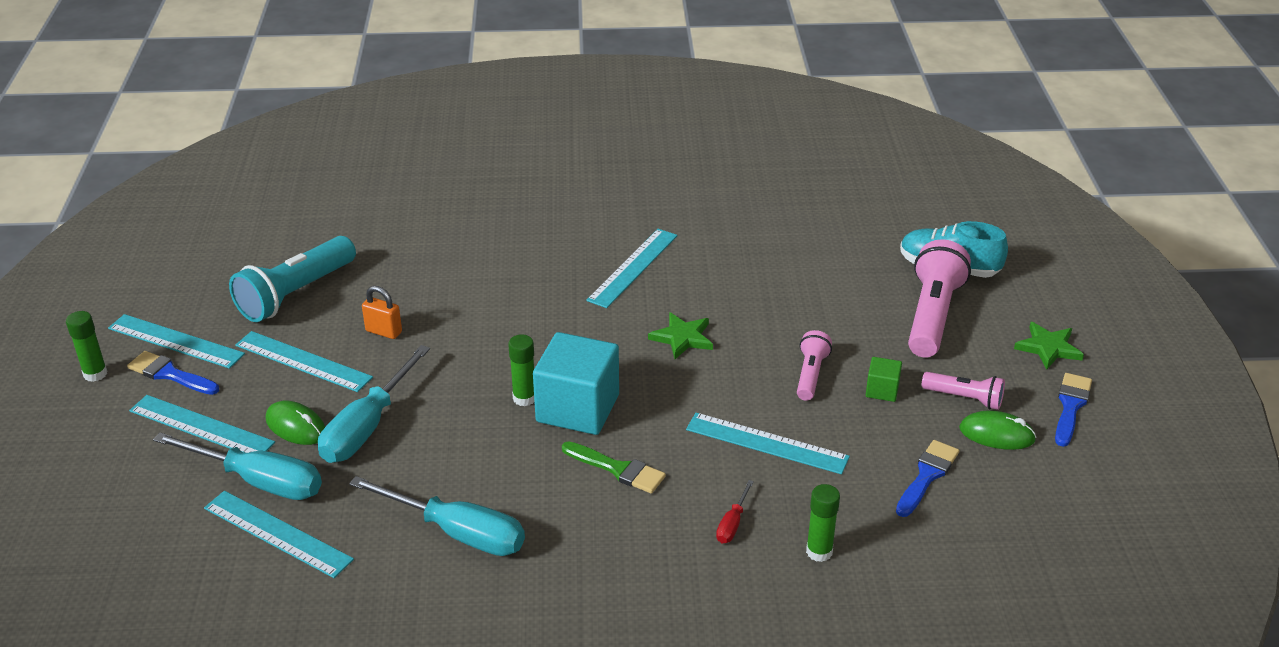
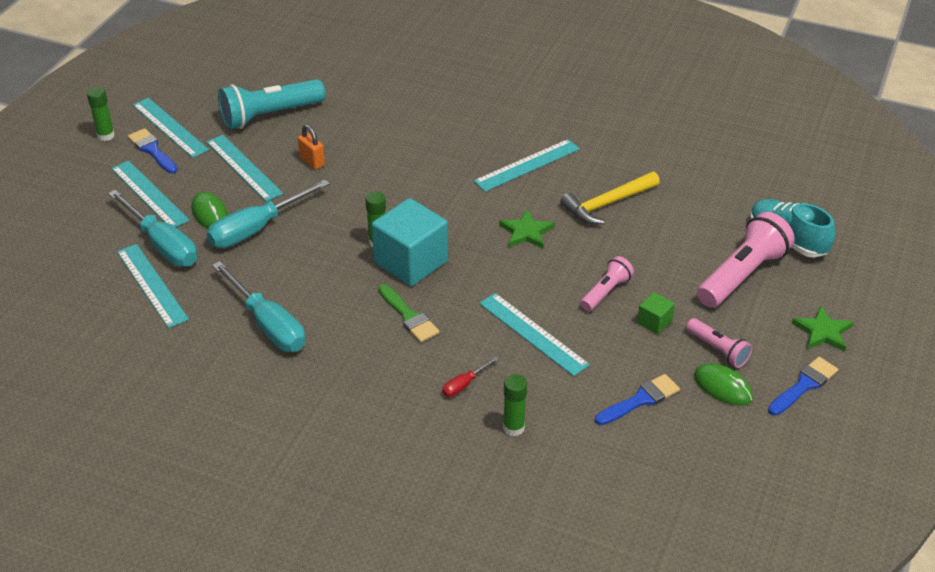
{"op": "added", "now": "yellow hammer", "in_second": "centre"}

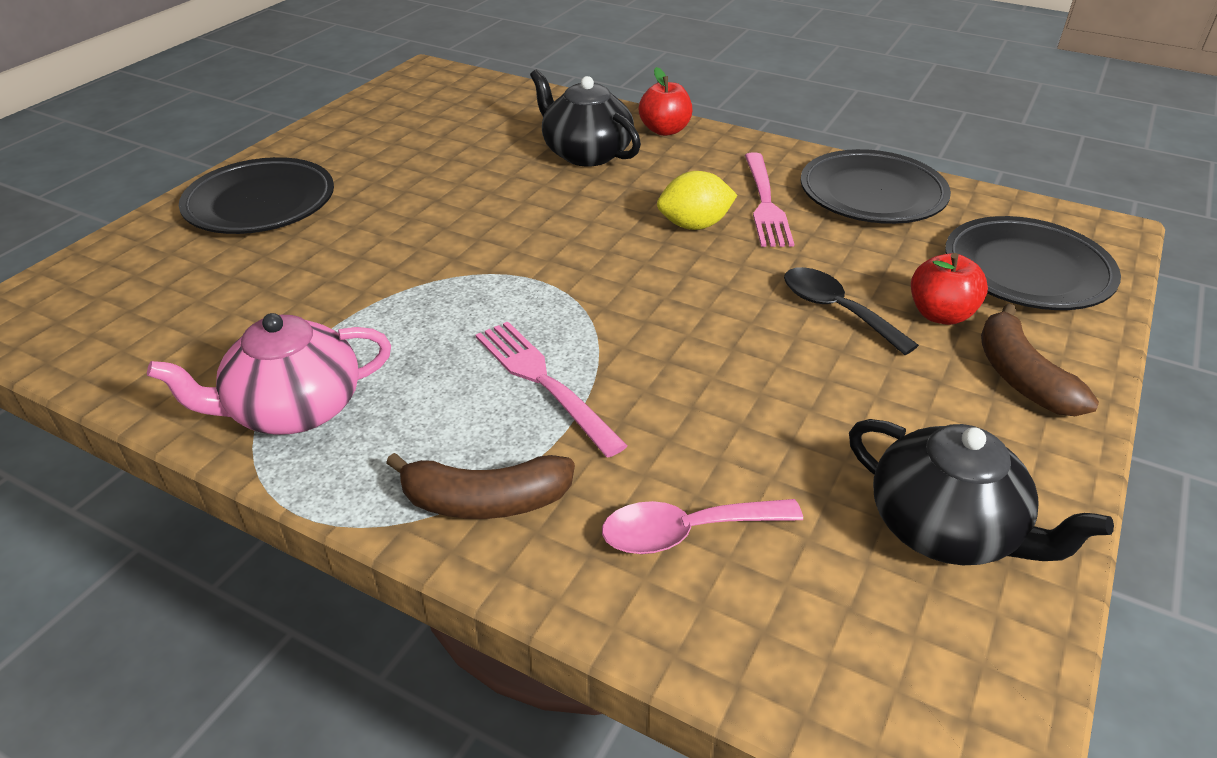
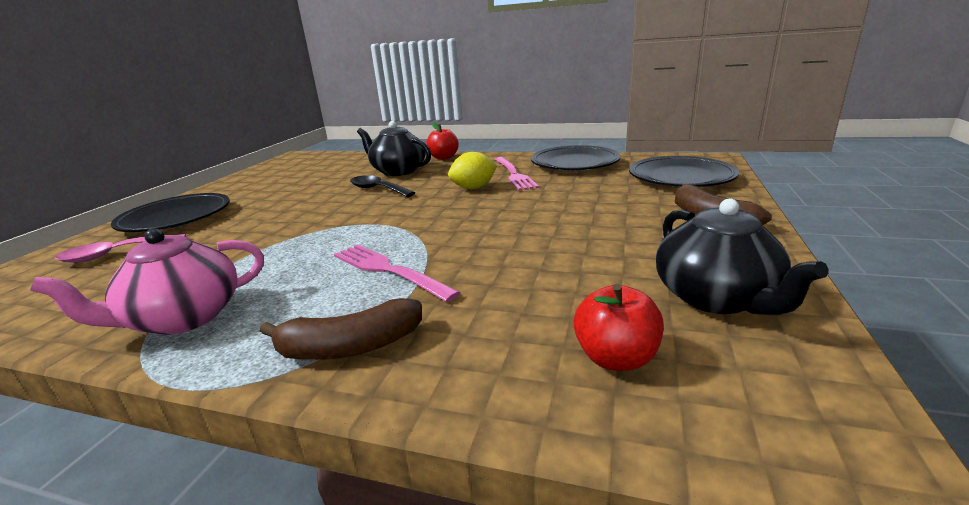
{"op": "moved", "was": "red apple (2nd from left)", "in_first": "middle right", "in_second": "centre"}
{"op": "moved", "was": "black spoon", "in_first": "middle right", "in_second": "centre"}
{"op": "turned", "was": "black teapot (2nd from left)", "in_first": "middle right", "in_second": "middle right", "clockwise": 45}
{"op": "moved", "was": "pink spoon", "in_first": "bottom centre", "in_second": "middle left"}

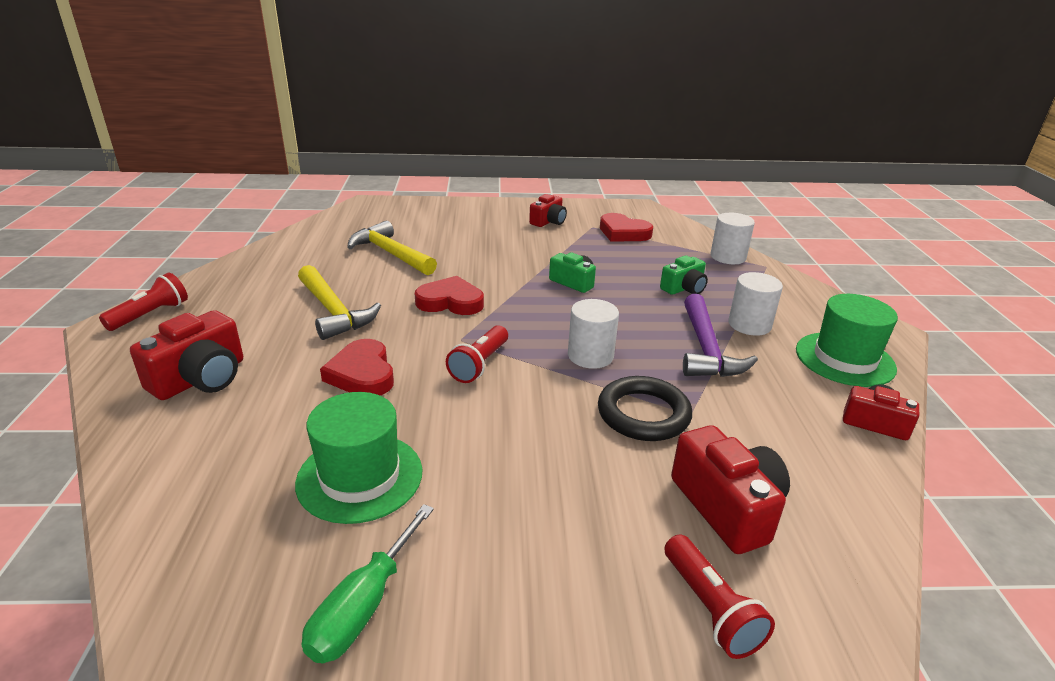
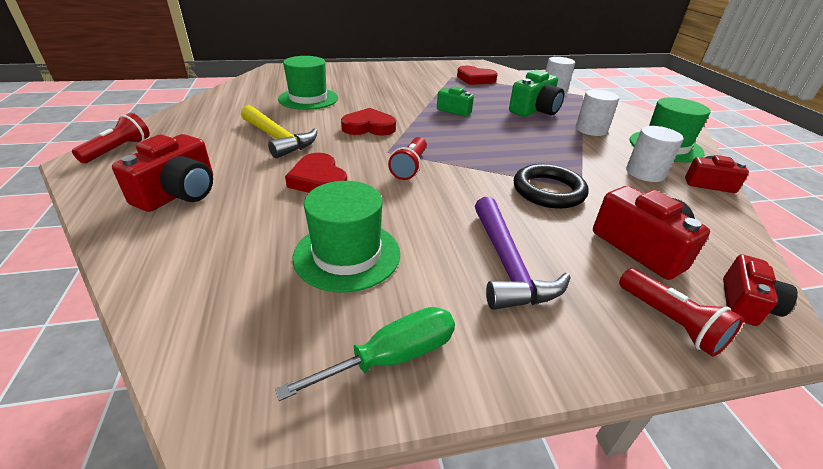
{"op": "moved", "was": "red camera (2nd from left in the first image)", "now": "red camera (4th from left)", "in_first": "top centre", "in_second": "middle right"}
{"op": "replaced", "was": "yellow hammer (2nd from left)", "now": "green hat (1st from left)", "in_first": "centre", "in_second": "top centre"}
{"op": "resized", "was": "green camera (2nd from left)", "in_first": "centre", "in_second": "top centre", "ratio": 1.58}
{"op": "moved", "was": "purple hammer", "in_first": "middle right", "in_second": "centre"}
{"op": "moved", "was": "white cylinder (1st from left in the first image)", "now": "white cylinder (3rd from left)", "in_first": "centre", "in_second": "top right"}
{"op": "turned", "was": "green screwdriver", "in_first": "bottom centre", "in_second": "bottom centre", "clockwise": -135}

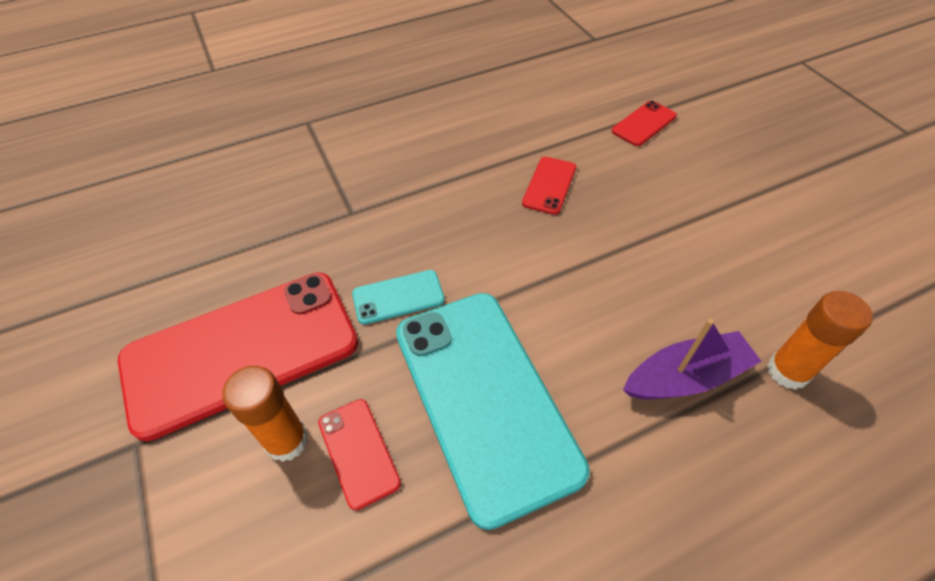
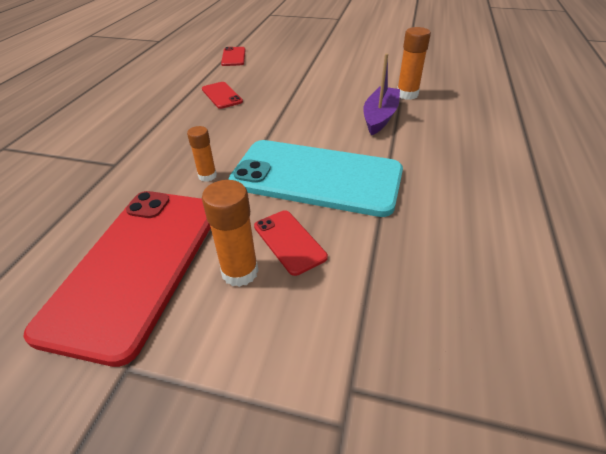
{"op": "replaced", "was": "turquoise phone (1st from left)", "now": "orange glue stick (1st from left)", "in_first": "centre", "in_second": "centre"}
{"op": "turned", "was": "red phone (2nd from left in the first image)", "in_first": "bottom centre", "in_second": "centre", "clockwise": 45}

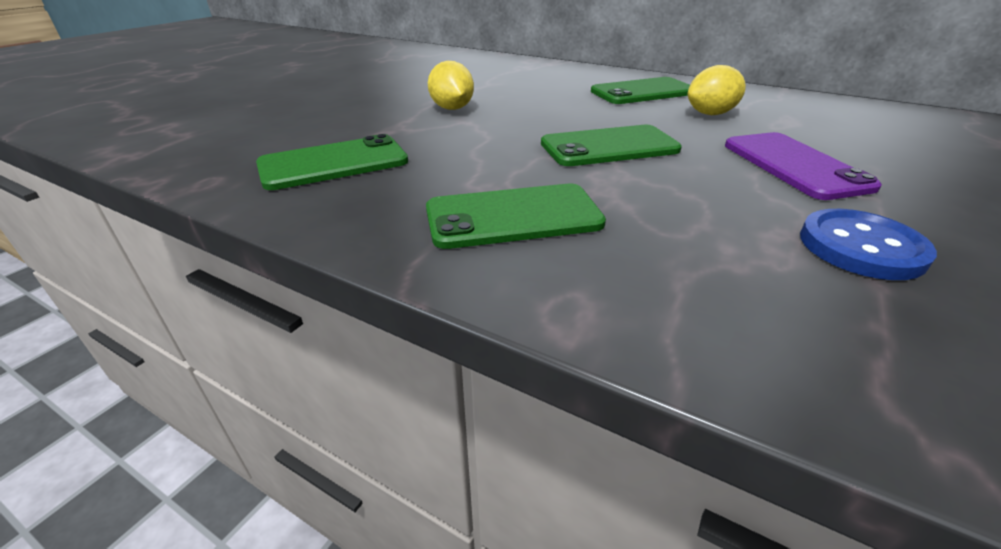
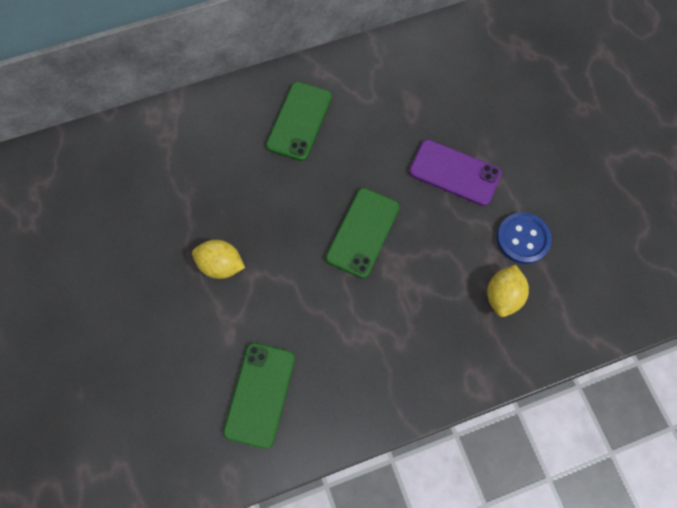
{"op": "moved", "was": "yellow lemon (2nd from left)", "in_first": "top right", "in_second": "middle right"}
{"op": "removed", "was": "green phone (2nd from left)", "in_first": "centre"}

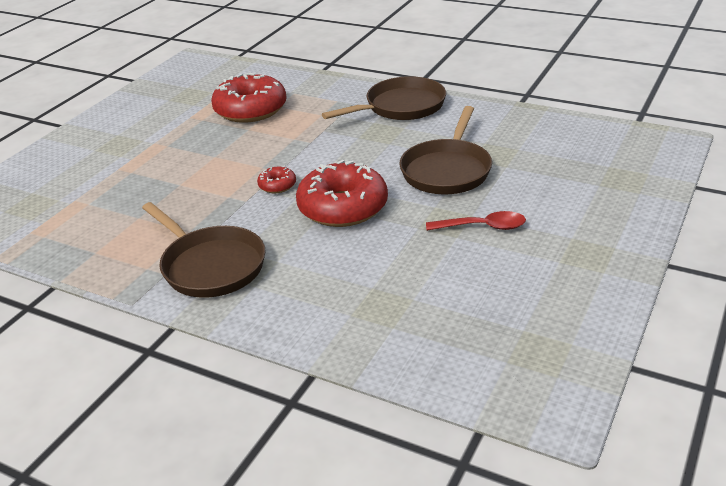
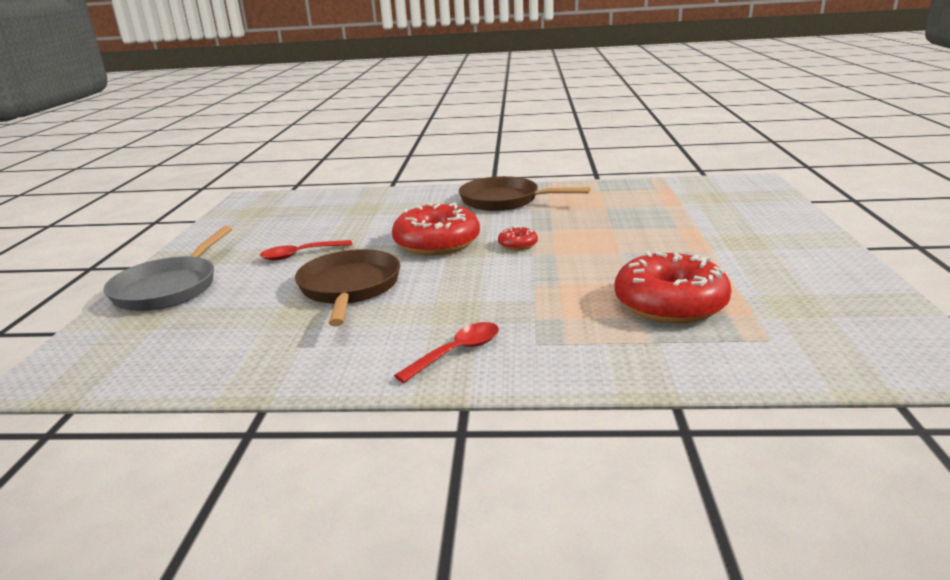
{"op": "replaced", "was": "brown pan (2nd from left)", "now": "red spoon (2nd from left)", "in_first": "top centre", "in_second": "centre"}
{"op": "added", "now": "grey pan", "in_second": "middle left"}

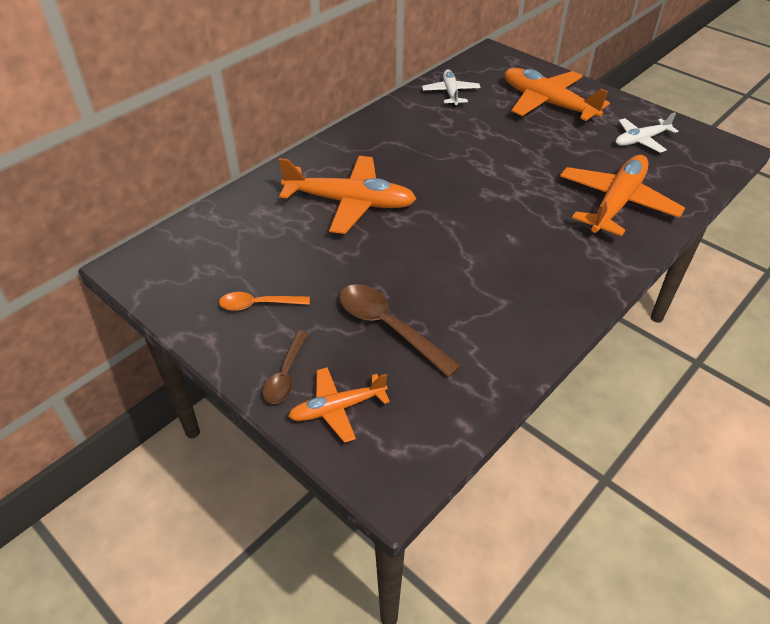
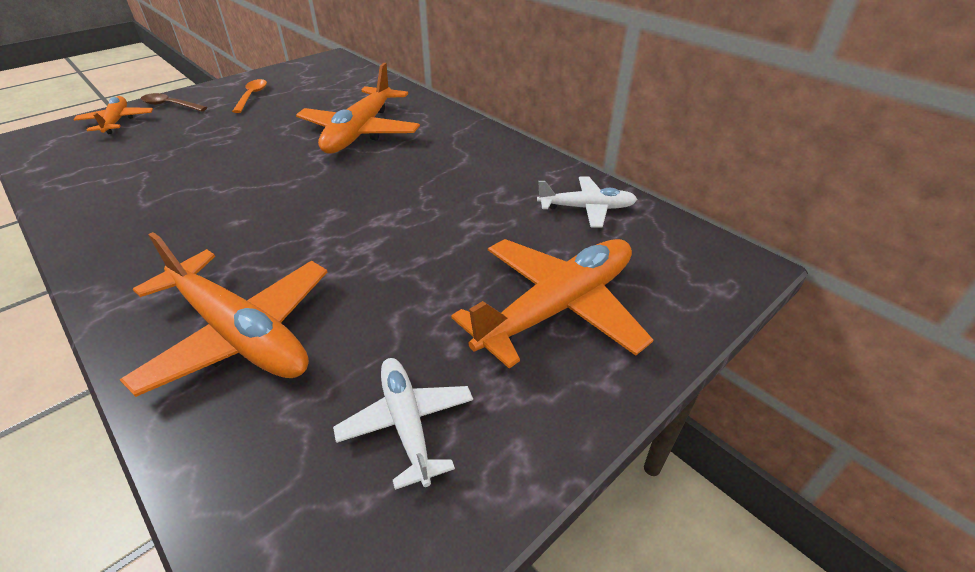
{"op": "removed", "was": "brown spoon (2nd from left)", "in_first": "centre"}

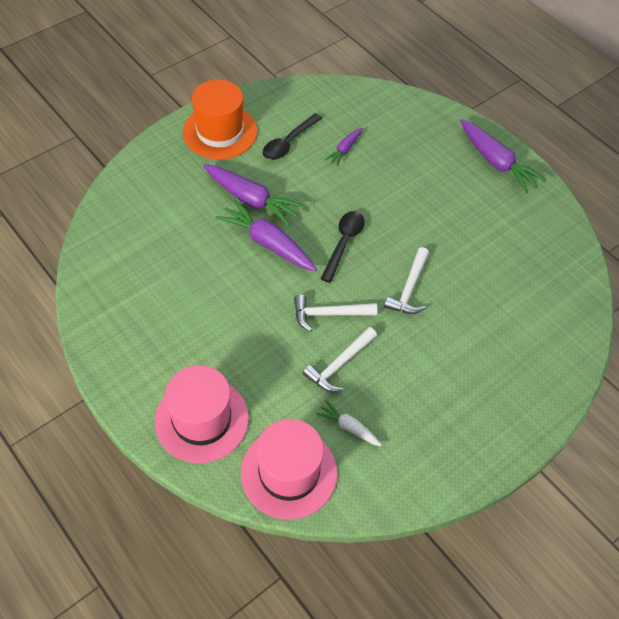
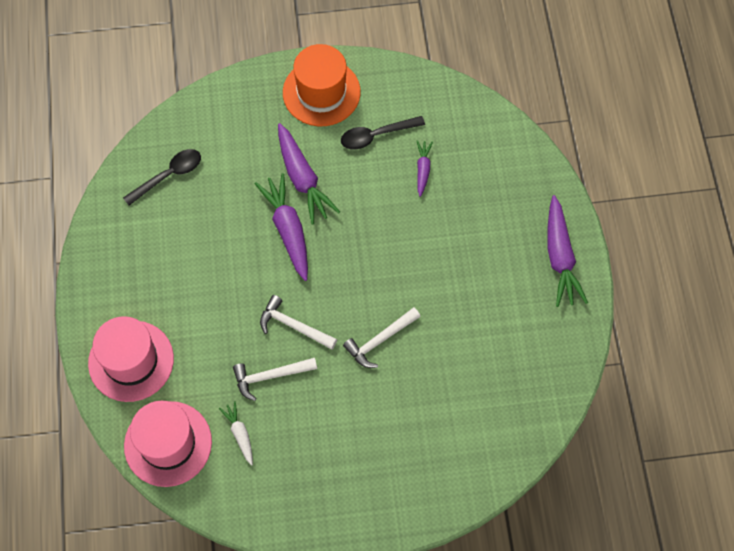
{"op": "turned", "was": "purple carrot (3rd from left)", "in_first": "top centre", "in_second": "top centre", "clockwise": 120}
{"op": "moved", "was": "black spoon (2nd from left in the first image)", "now": "black spoon (1st from left)", "in_first": "centre", "in_second": "top left"}

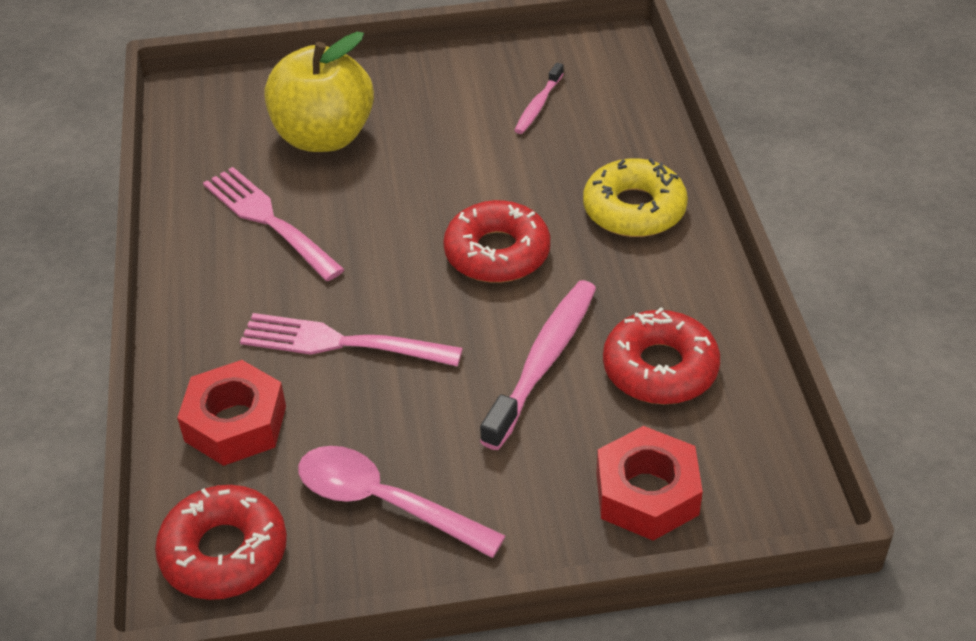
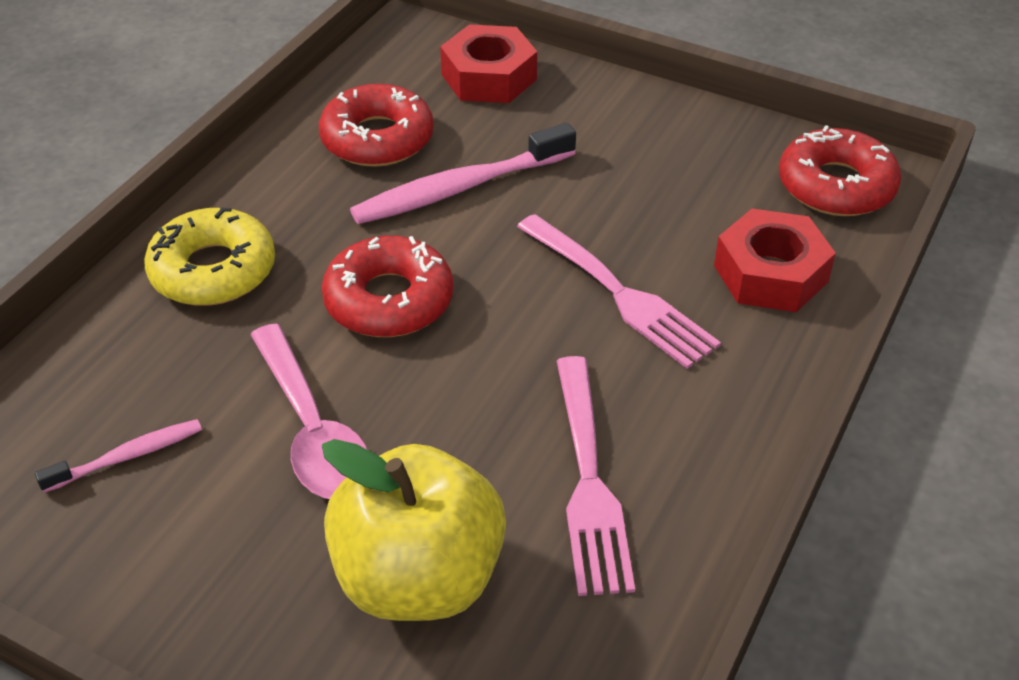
{"op": "moved", "was": "pink spoon", "in_first": "bottom centre", "in_second": "middle left"}

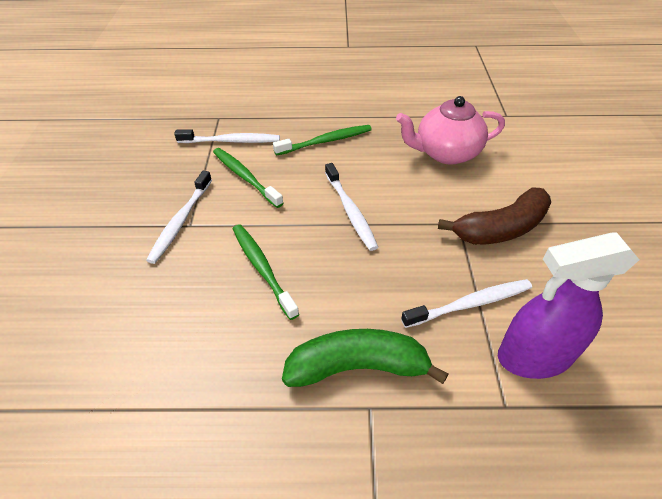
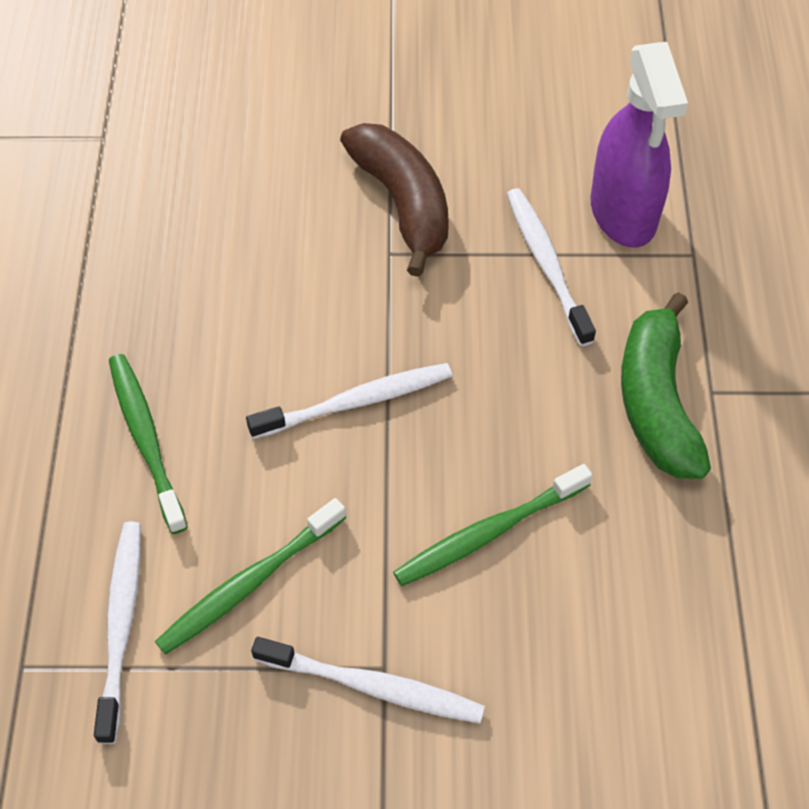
{"op": "removed", "was": "pink teapot", "in_first": "top right"}

